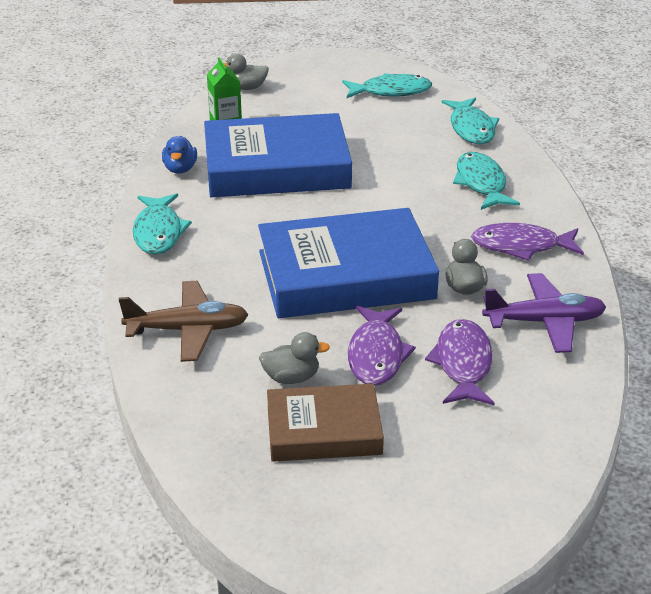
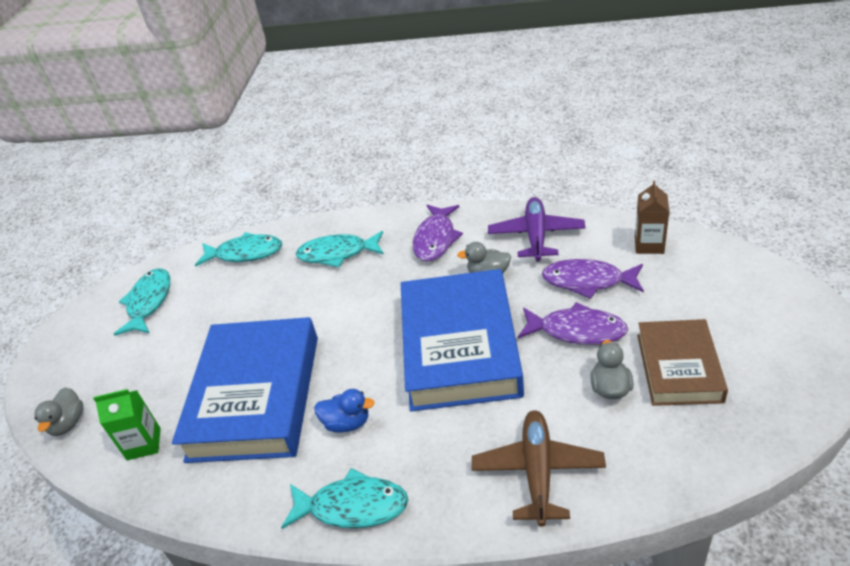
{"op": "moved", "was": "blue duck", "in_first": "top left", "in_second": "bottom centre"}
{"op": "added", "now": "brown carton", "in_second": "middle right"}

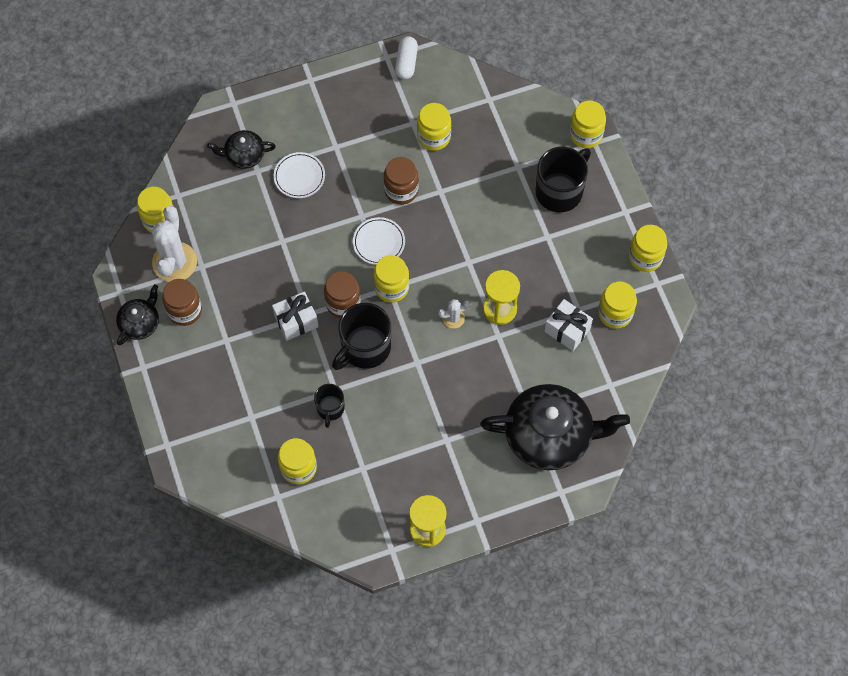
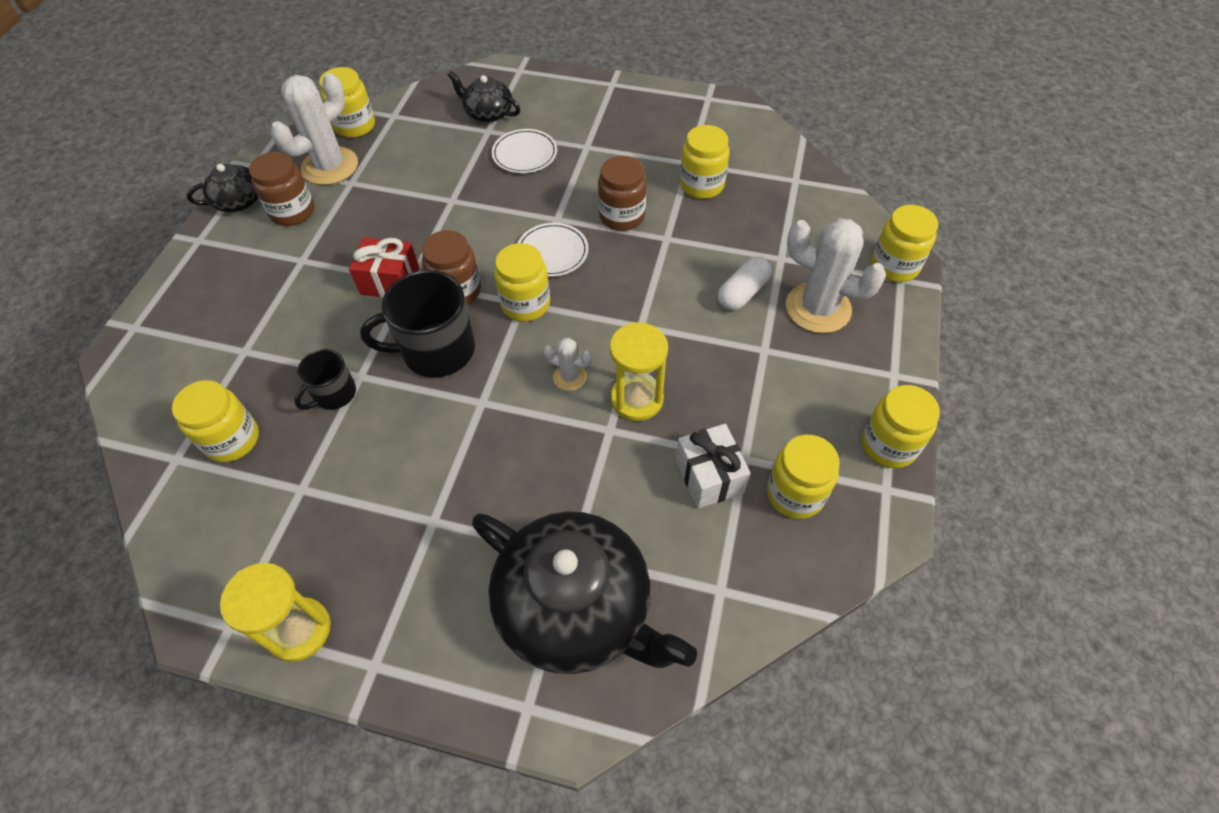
{"op": "moved", "was": "white capsule", "in_first": "top centre", "in_second": "centre"}
{"op": "replaced", "was": "black mug (3rd from left)", "now": "white cactus (3rd from left)", "in_first": "top centre", "in_second": "middle right"}
{"op": "recoloured", "was": "white gift (1st from left)", "now": "red gift", "in_first": "centre", "in_second": "top left"}

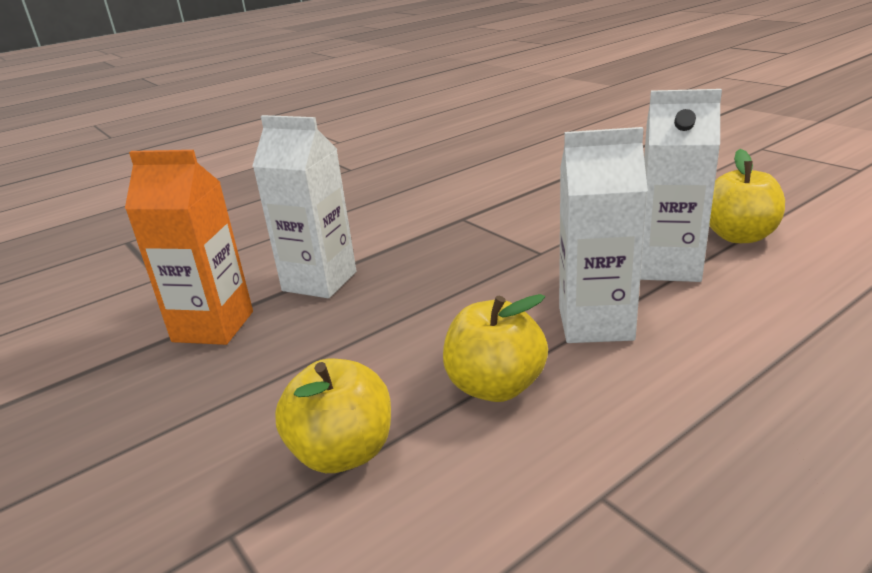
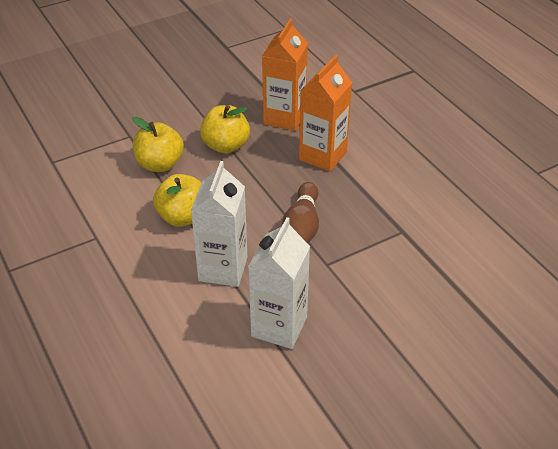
{"op": "recoloured", "was": "white carton (1st from left)", "now": "orange carton (2nd from left)", "in_first": "centre", "in_second": "top centre"}
{"op": "moved", "was": "yellow apple (3rd from left)", "in_first": "middle right", "in_second": "top centre"}
{"op": "added", "now": "brown bowling pin", "in_second": "centre"}

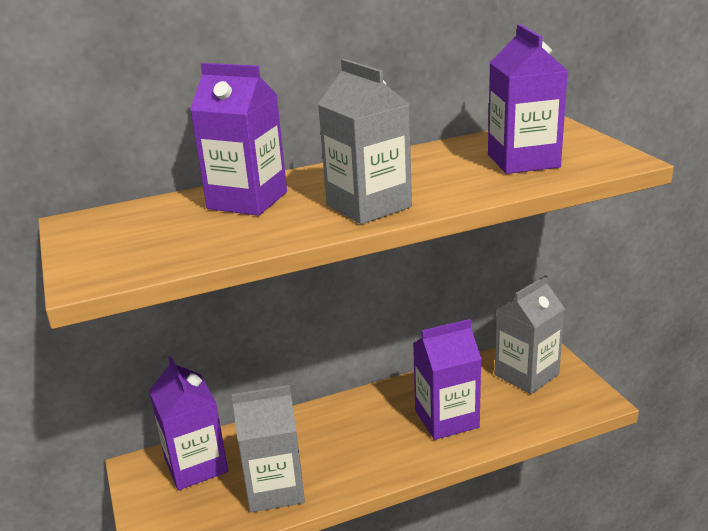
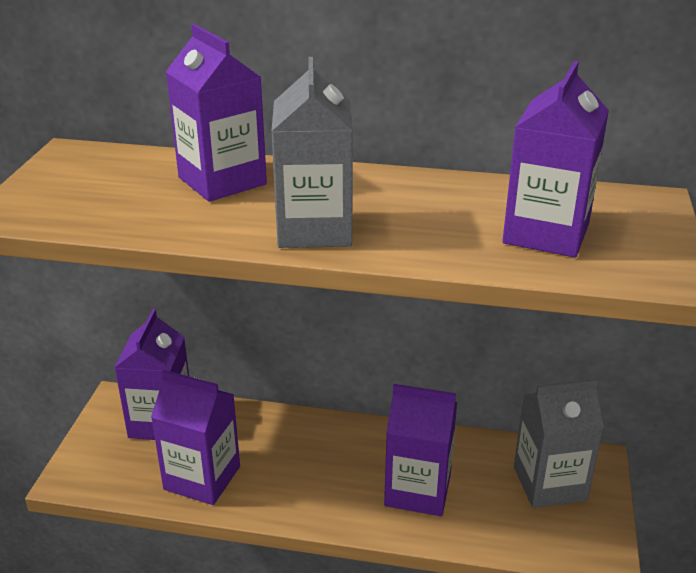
{"op": "recoloured", "was": "grey carton (1st from left)", "now": "purple carton (2nd from left)", "in_first": "bottom centre", "in_second": "bottom left"}

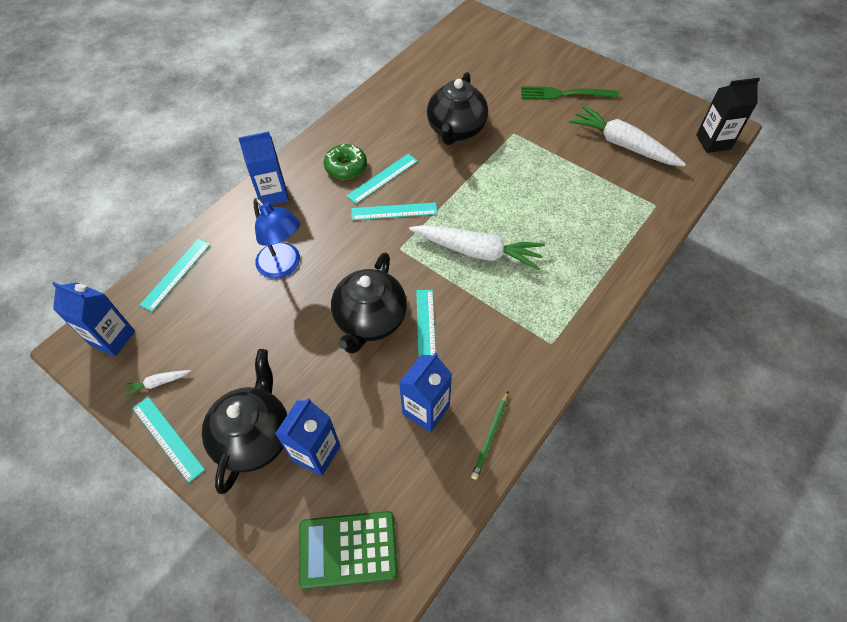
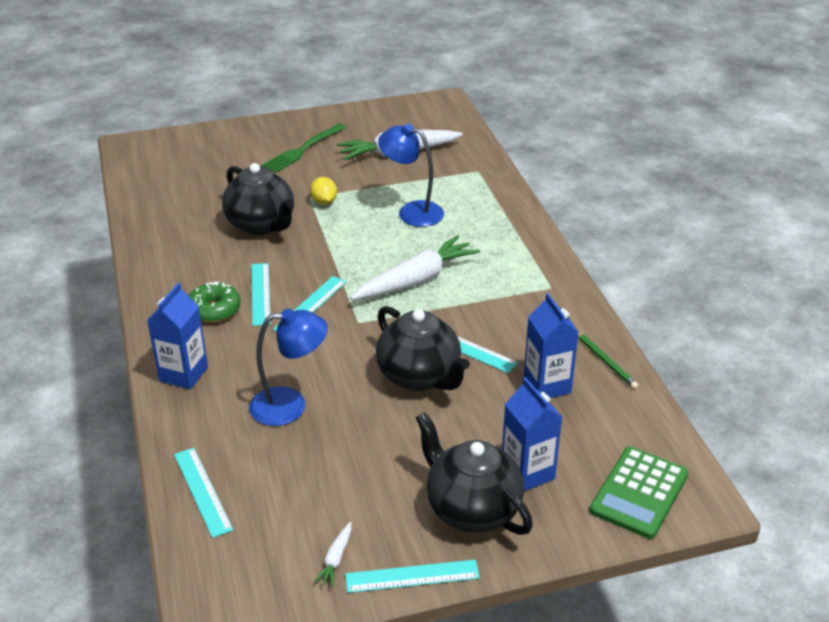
{"op": "removed", "was": "black carton", "in_first": "top right"}
{"op": "removed", "was": "blue carton (1st from left)", "in_first": "middle left"}
{"op": "added", "now": "blue lamp (2nd from left)", "in_second": "top centre"}
{"op": "added", "now": "yellow lemon", "in_second": "top centre"}

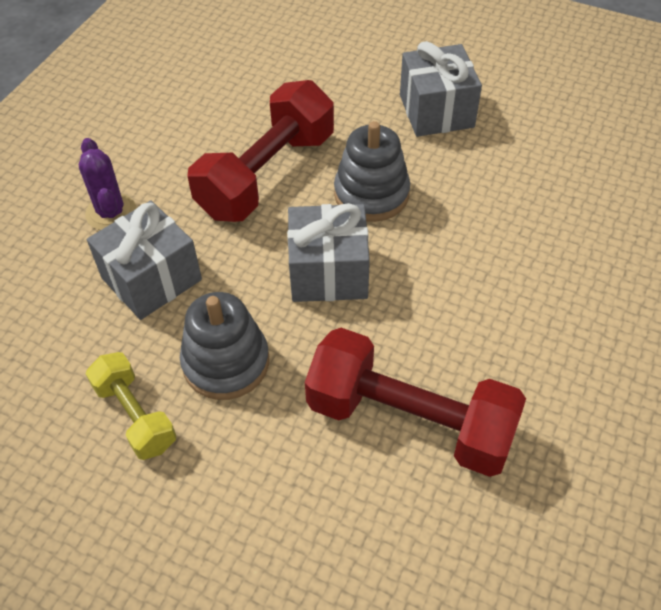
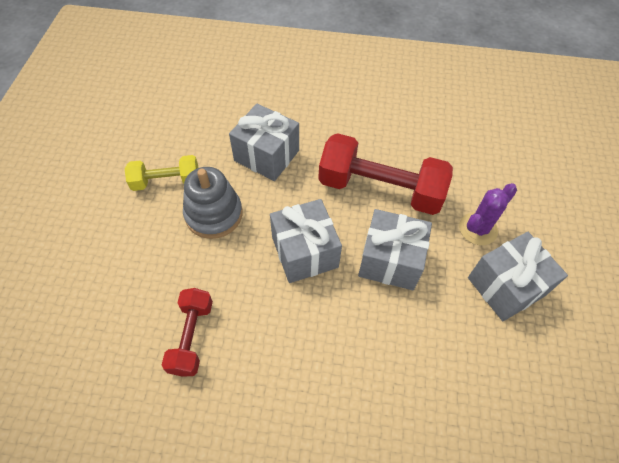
{"op": "replaced", "was": "grey stacking toy (2nd from left)", "now": "grey gift (3rd from left)", "in_first": "top centre", "in_second": "centre"}
{"op": "moved", "was": "purple cactus", "in_first": "top left", "in_second": "middle right"}
{"op": "resized", "was": "red dumbbell (2nd from left in the first image)", "in_first": "centre", "in_second": "bottom left", "ratio": 0.56}
{"op": "turned", "was": "yellow dumbbell", "in_first": "middle left", "in_second": "middle left", "clockwise": 45}

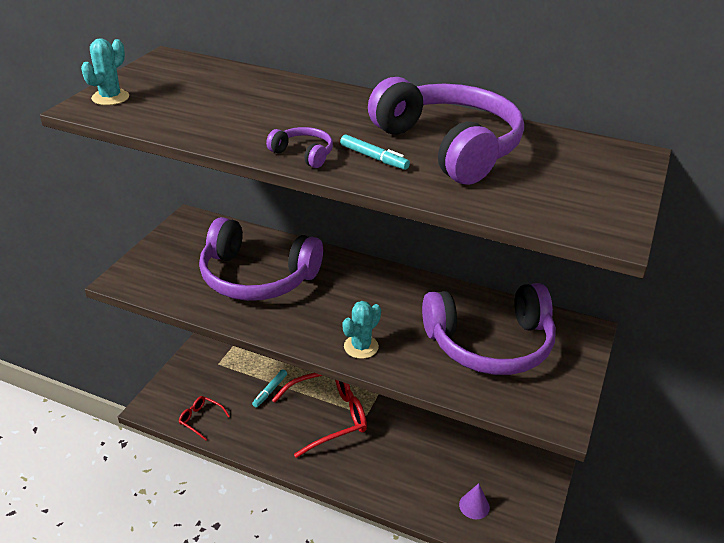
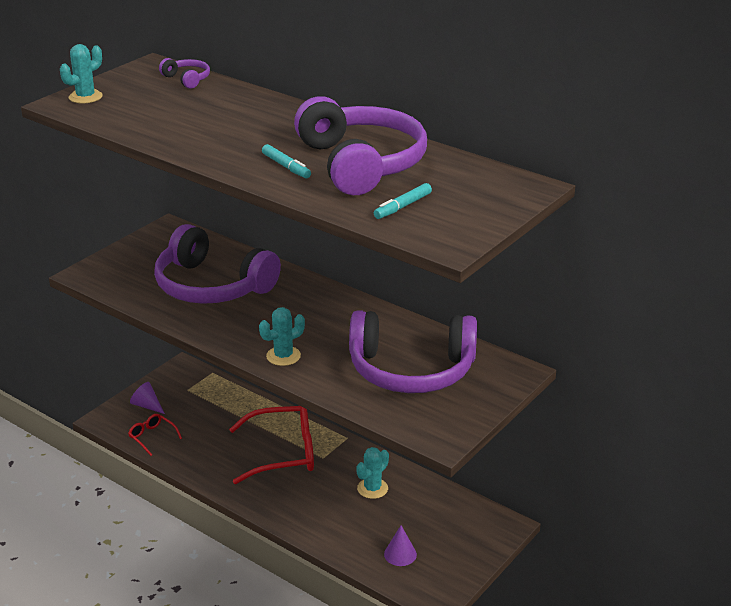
{"op": "moved", "was": "purple headphones (2nd from left in the first image)", "now": "purple headphones (1st from left)", "in_first": "top centre", "in_second": "top left"}
{"op": "moved", "was": "turquoise marker (1st from left in the first image)", "now": "turquoise marker (2nd from left)", "in_first": "bottom centre", "in_second": "top centre"}
{"op": "added", "now": "purple cone (1st from left)", "in_second": "middle left"}
{"op": "added", "now": "turquoise cactus (3rd from left)", "in_second": "bottom centre"}

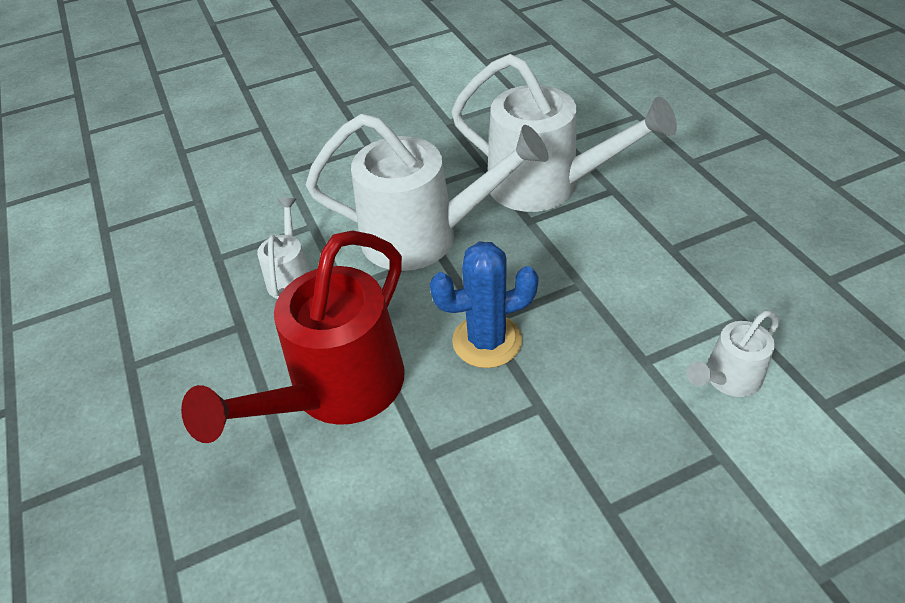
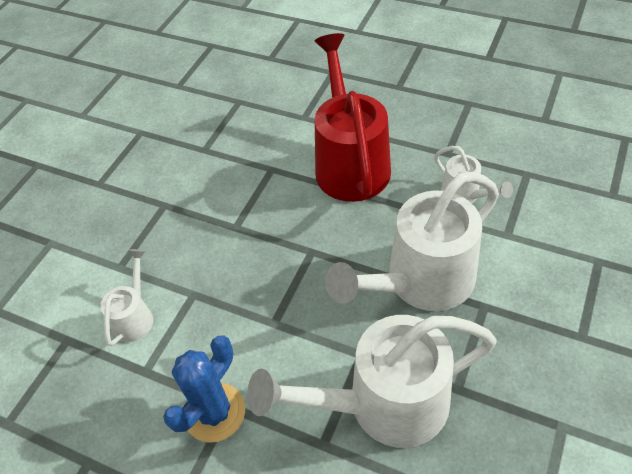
{"op": "moved", "was": "blue cactus", "in_first": "centre", "in_second": "bottom left"}

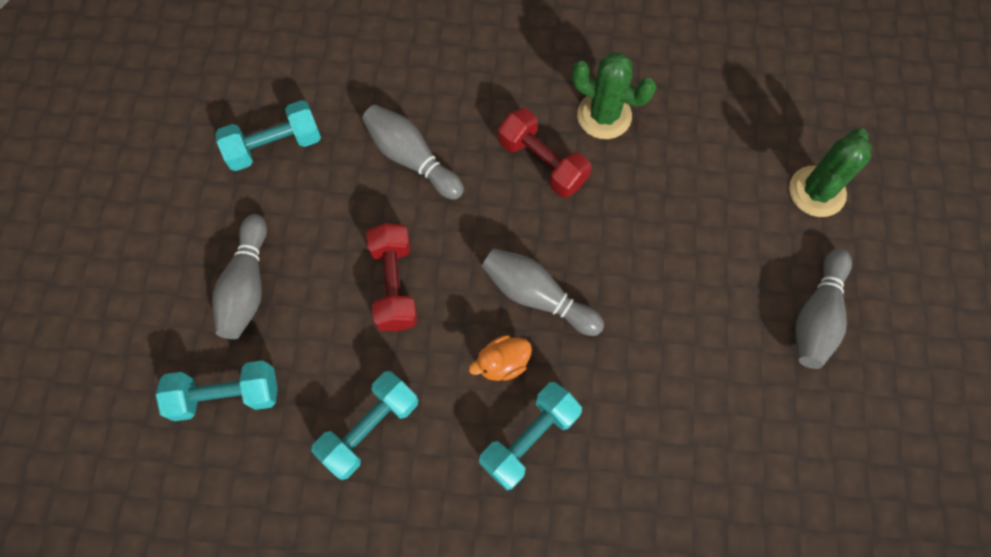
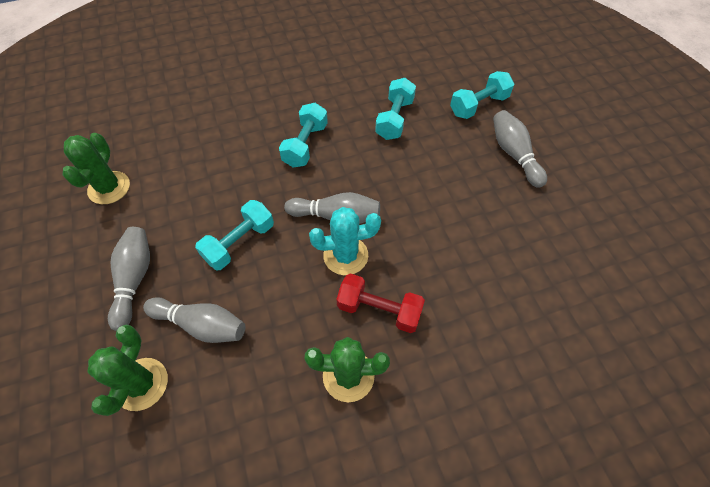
{"op": "moved", "was": "turquoise dumbbell (2nd from left in the first image)", "now": "turquoise dumbbell (1st from left)", "in_first": "top left", "in_second": "middle left"}
{"op": "moved", "was": "grey bowling pin (2nd from left)", "in_first": "top centre", "in_second": "middle left"}
{"op": "removed", "was": "red dumbbell (1st from left)", "in_first": "centre"}
{"op": "removed", "was": "orange duck", "in_first": "centre"}
{"op": "added", "now": "green cactus (1st from left)", "in_second": "middle left"}
{"op": "added", "now": "turquoise cactus", "in_second": "centre"}

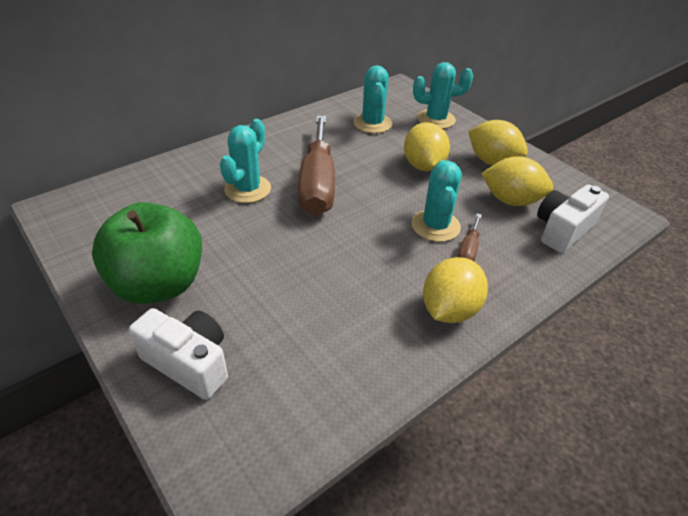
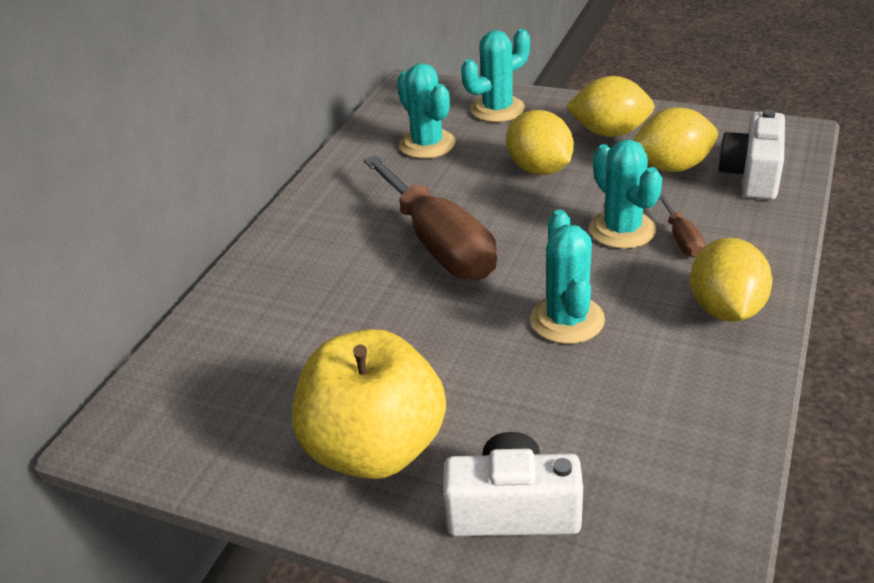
{"op": "moved", "was": "turquoise cactus (1st from left in the first image)", "now": "turquoise cactus (3rd from left)", "in_first": "top centre", "in_second": "centre"}
{"op": "recoloured", "was": "green apple", "now": "yellow apple", "in_first": "middle left", "in_second": "bottom centre"}

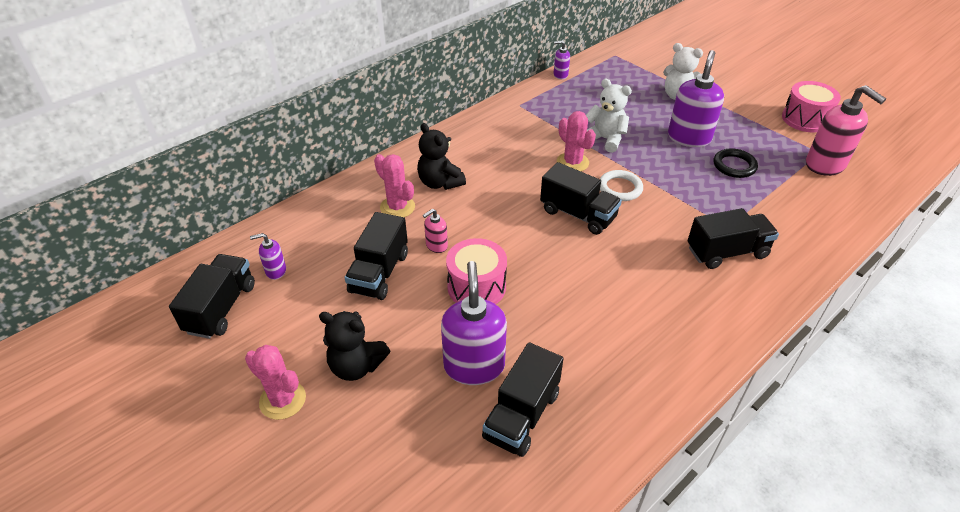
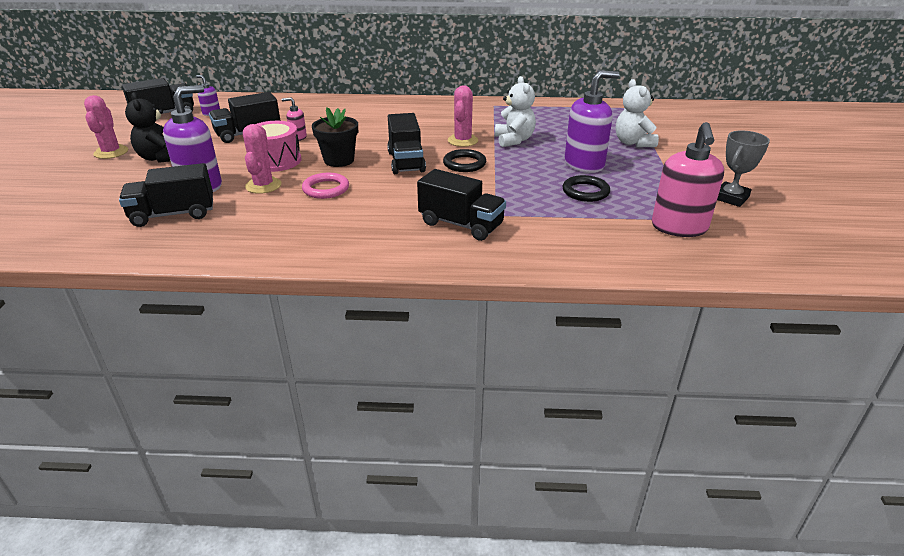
{"op": "removed", "was": "purple soap dispenser (3rd from left)", "in_first": "top centre"}
{"op": "replaced", "was": "pink drum (2nd from left)", "now": "grey trophy", "in_first": "top right", "in_second": "top right"}
{"op": "removed", "was": "black teddy bear (2nd from left)", "in_first": "top centre"}
{"op": "moved", "was": "pink cactus (2nd from left)", "in_first": "centre", "in_second": "top left"}
{"op": "recoloured", "was": "white ring", "now": "black ring (1st from left)", "in_first": "centre", "in_second": "top centre"}
{"op": "added", "now": "black flower pot", "in_second": "top centre"}
{"op": "added", "now": "pink ring", "in_second": "centre"}

